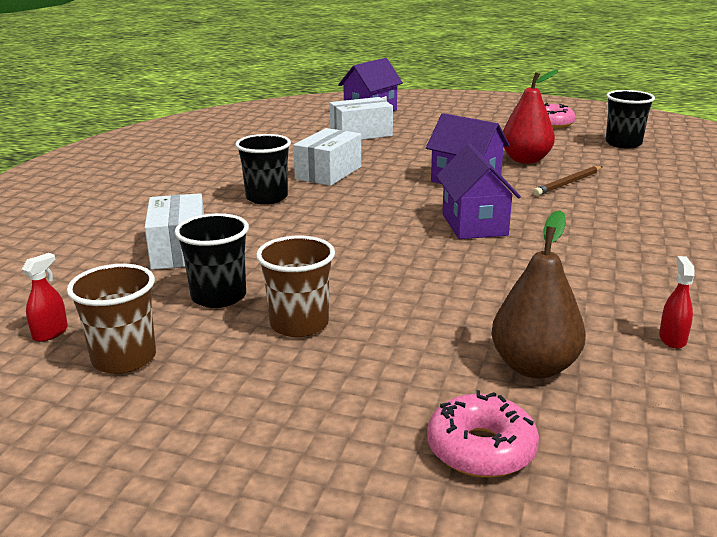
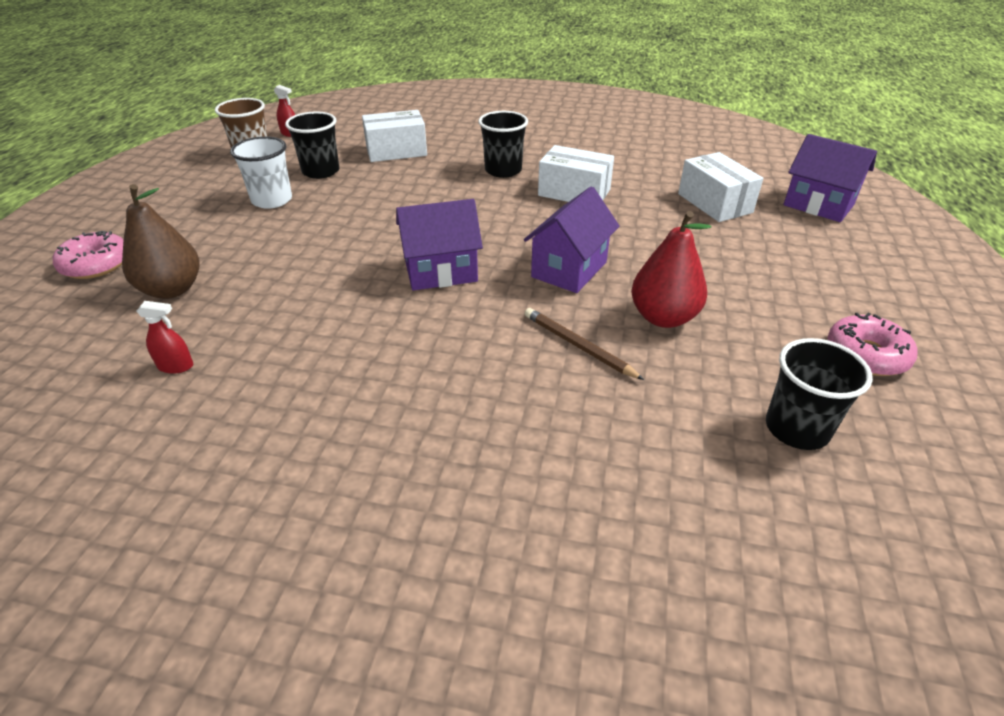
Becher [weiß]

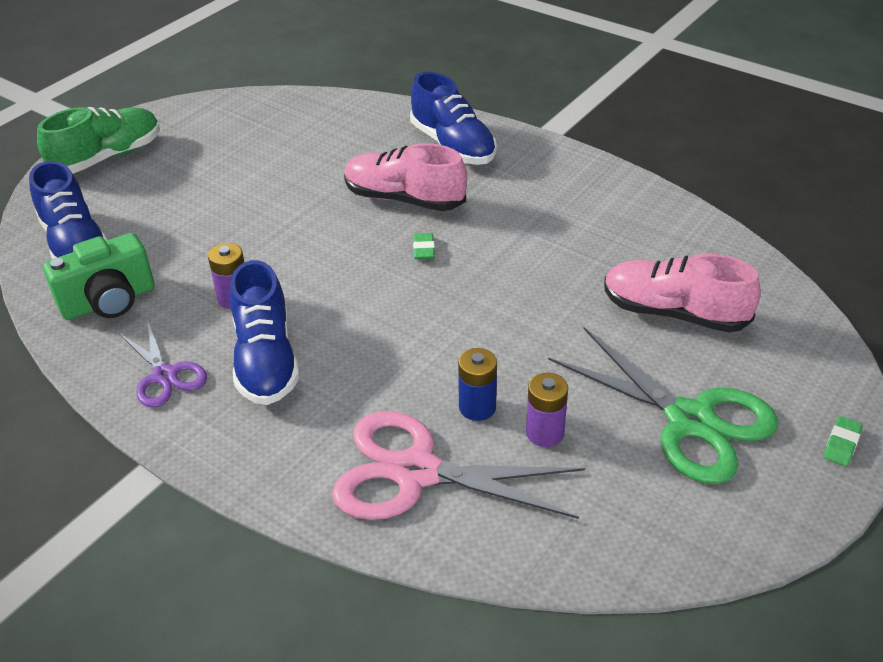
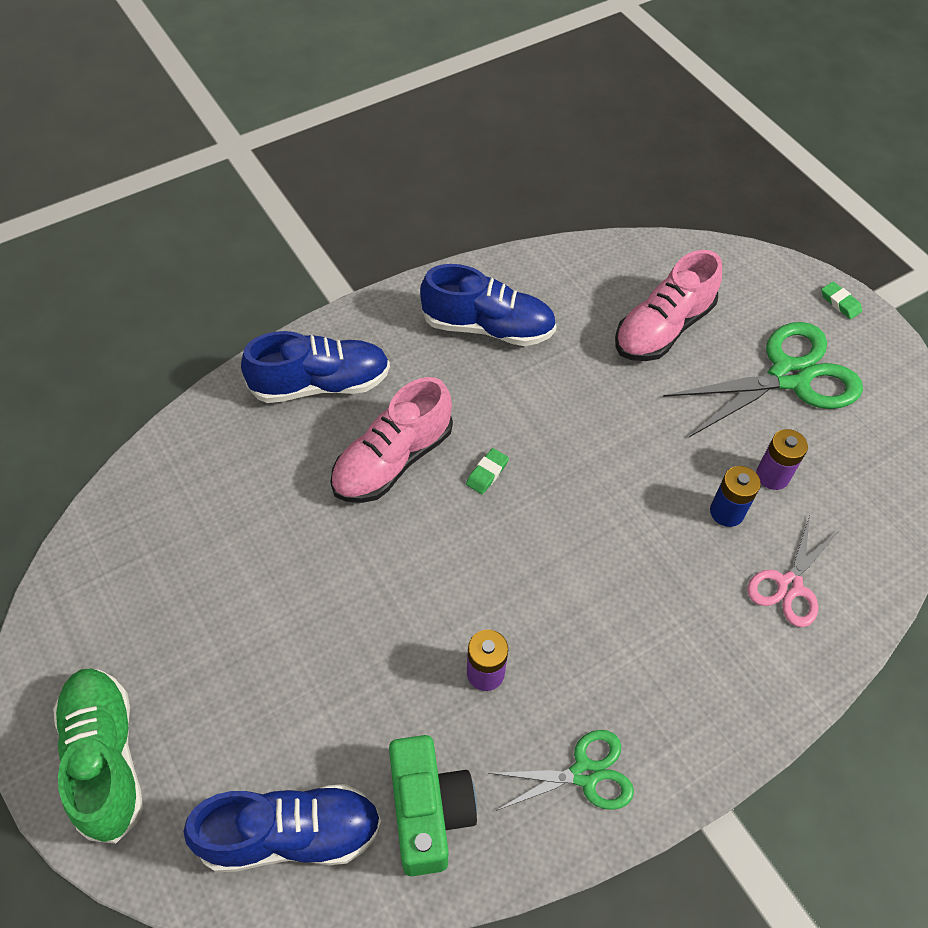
Schuh [blau] (no. 3 from left)
Schere [grün] (no. 1 from left)
Radiergummi [grün] (no. 1 from left)
Schere [rosa]

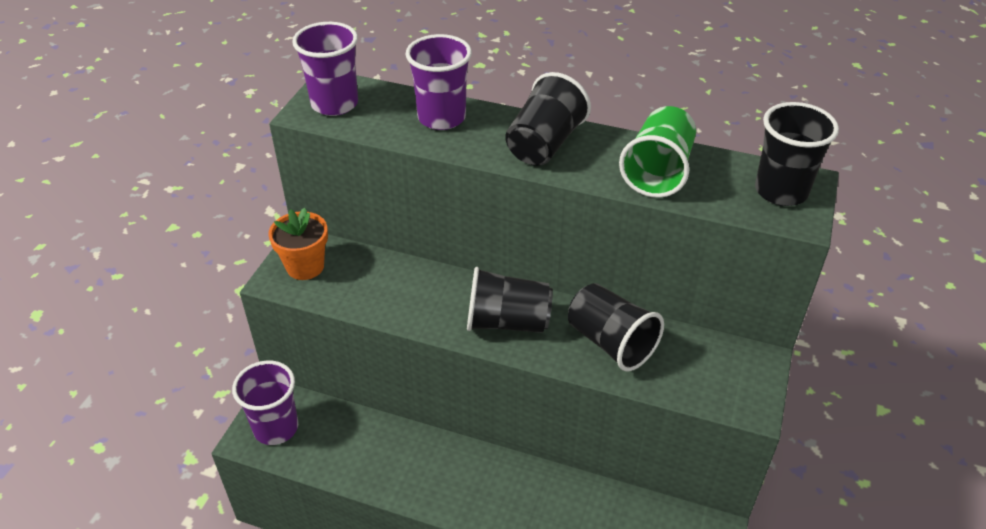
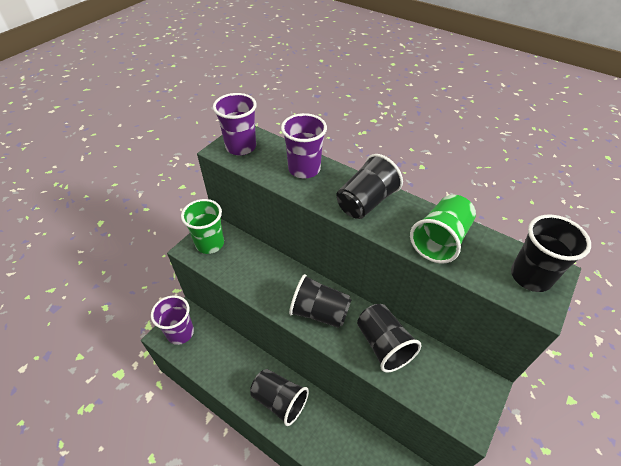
Becher [schwarz] (no. 1 from left)
Becher [grün] (no. 1 from left)

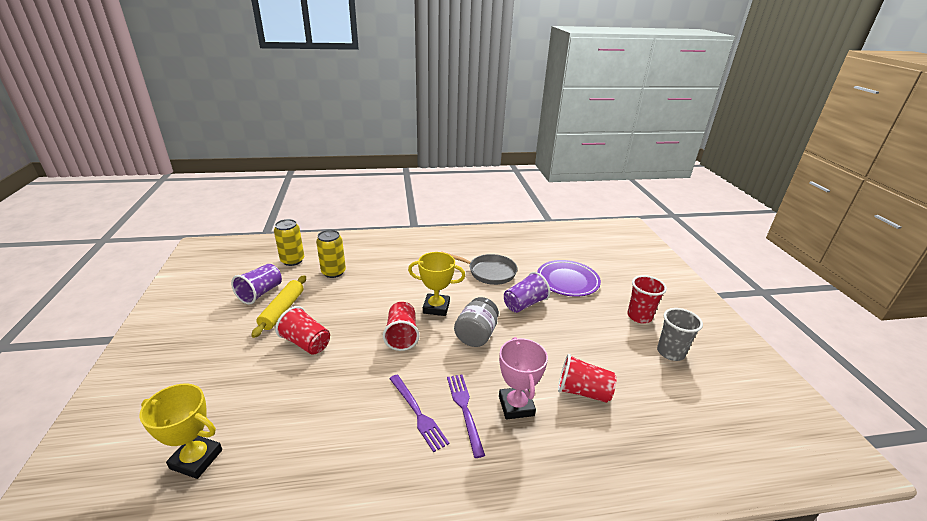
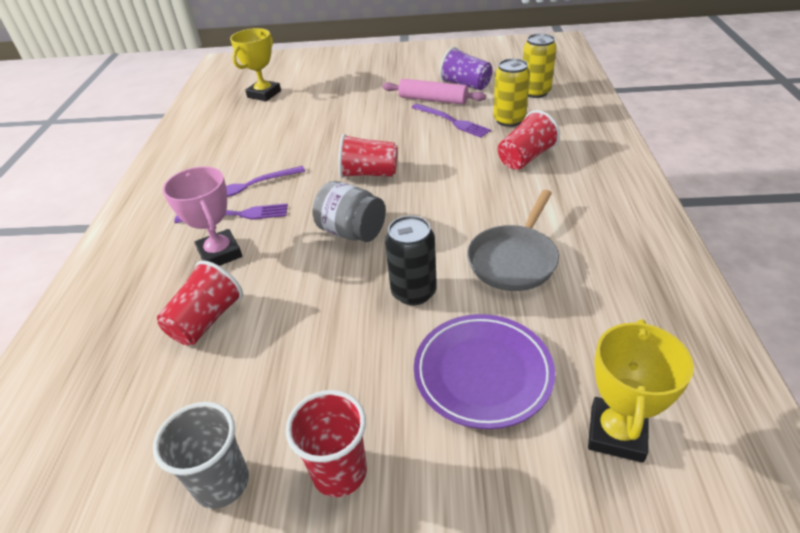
Gabel [lila] (no. 3 from left)
Becher [rot] (no. 4 from left)
Pokal [gelb] (no. 2 from left)
Dose [schwarz]
Nudelholz [rosa]
Pokal [rosa]

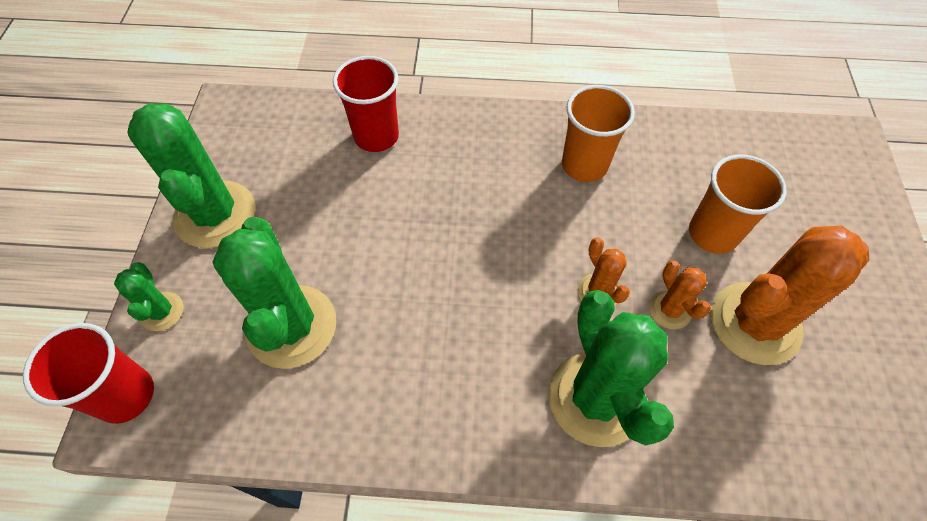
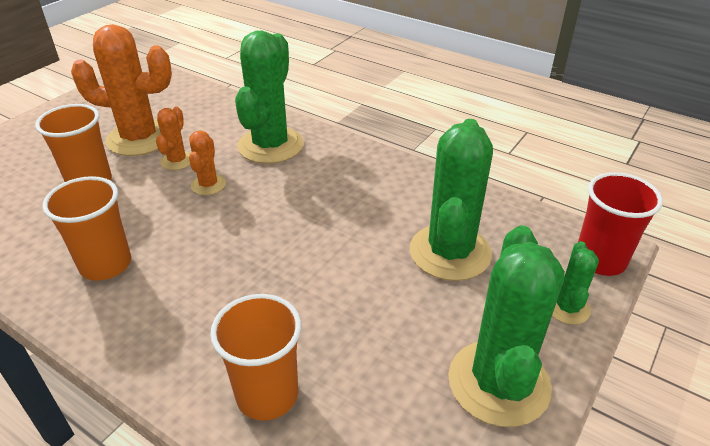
Becher [orange] (no. 3 from left)

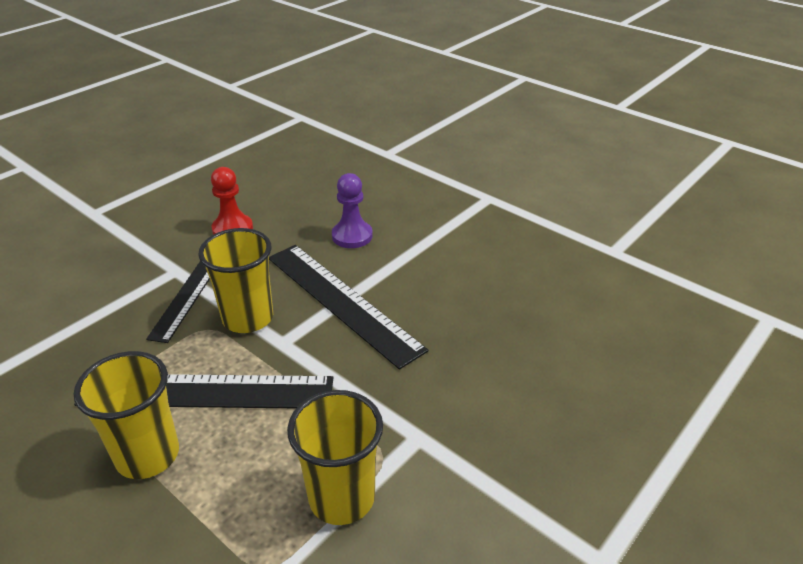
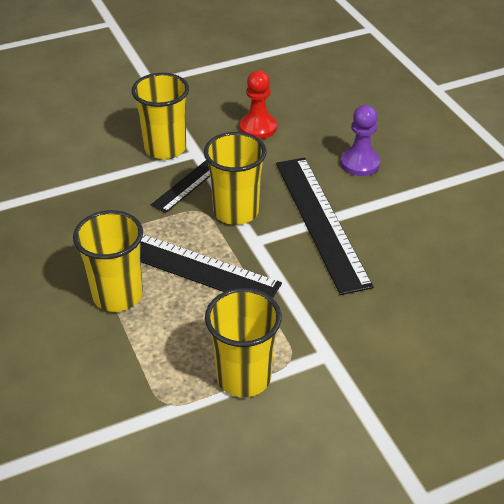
Becher [gelb] (no. 2 from left)

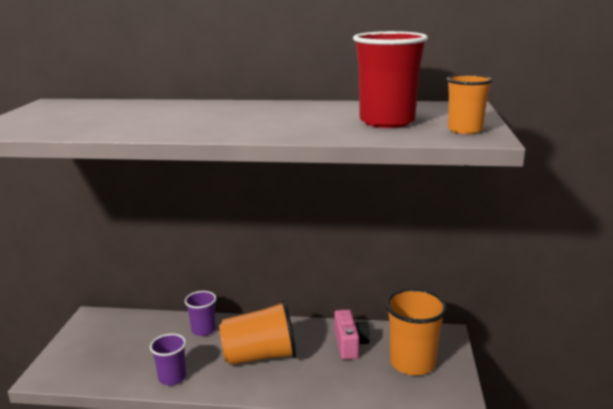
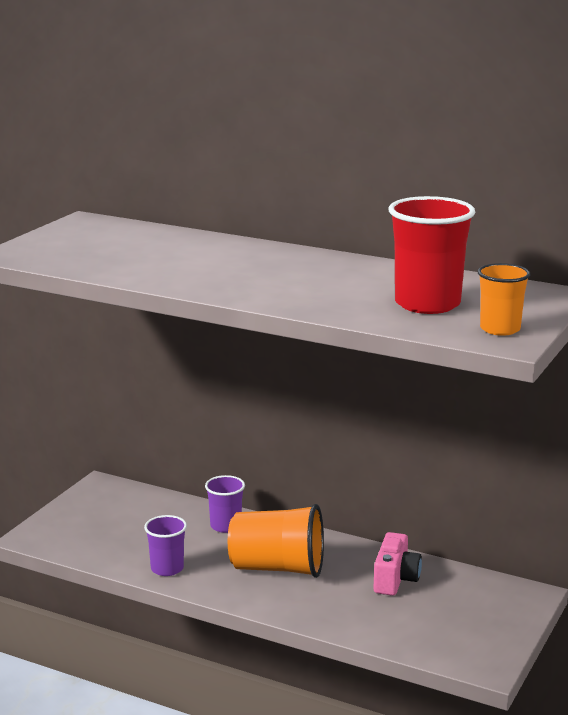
Becher [orange] (no. 2 from left in the first image)

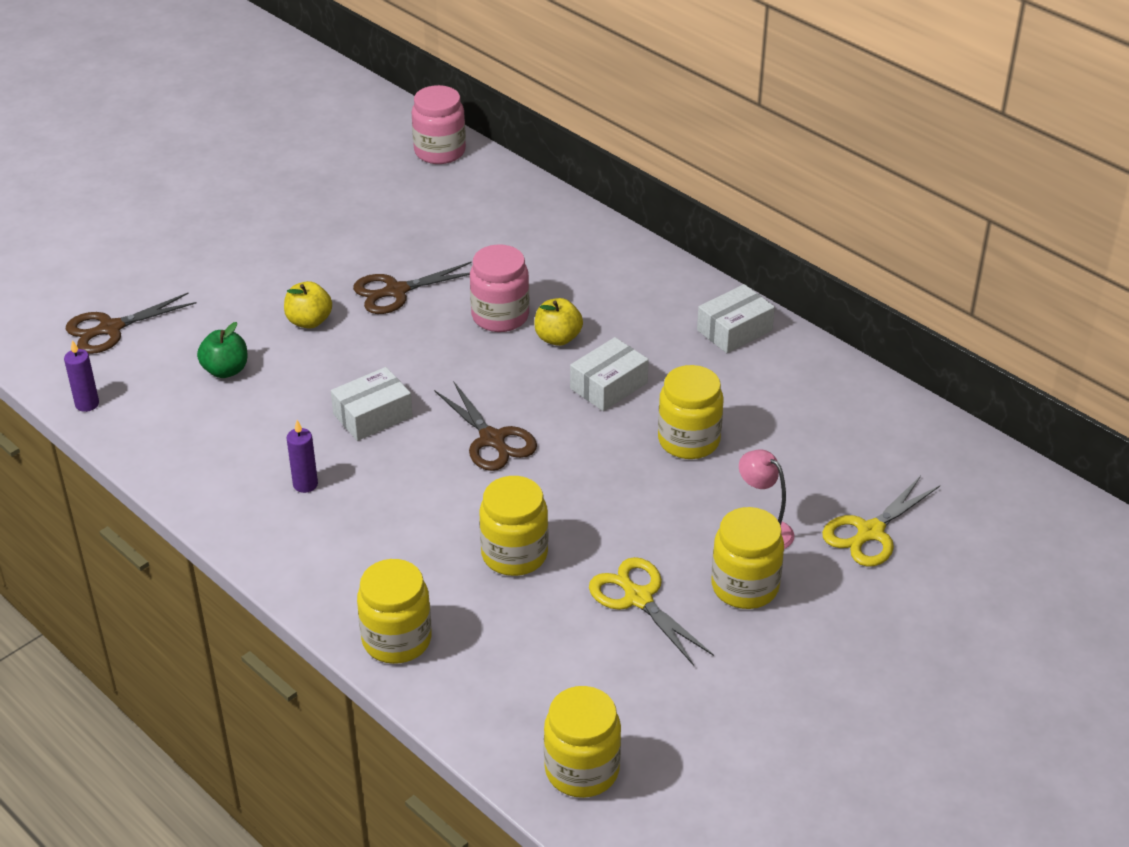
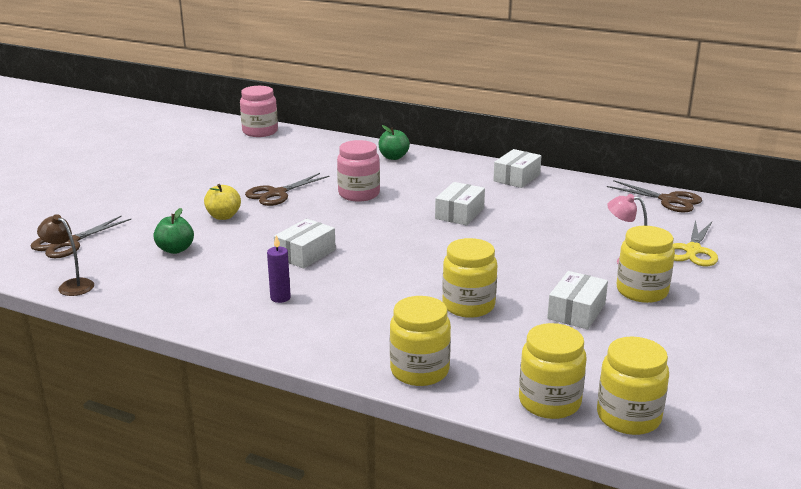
Apfel [gelb] (no. 2 from left in the first image)
Apfel [grün] (no. 2 from left)
Schere [braun] (no. 3 from left)
Einmachglas [gelb] (no. 3 from left)
Lampe [braun]
Schachtel [weiß] (no. 4 from left)

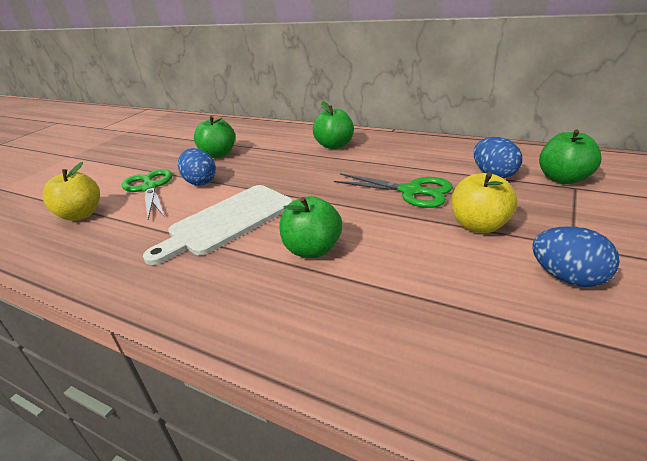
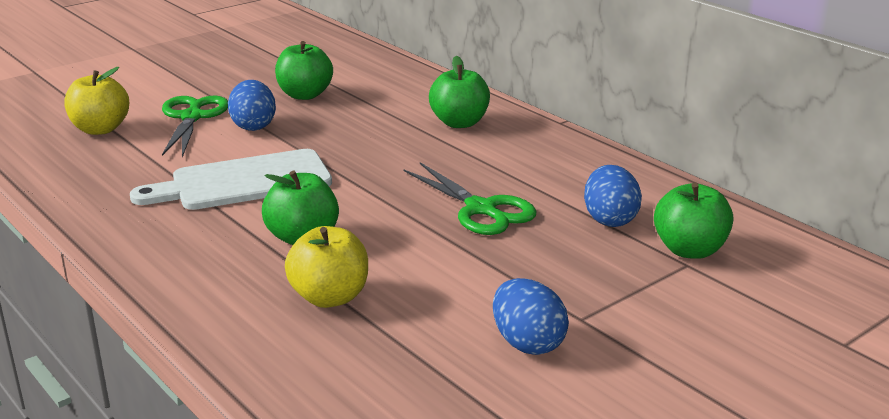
Apfel [gelb] (no. 2 from left)

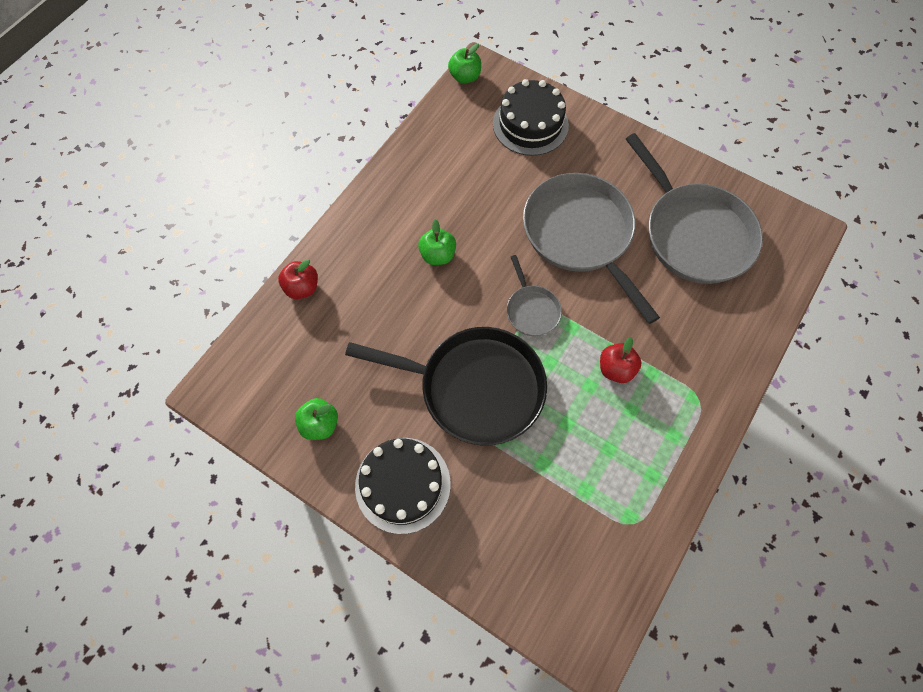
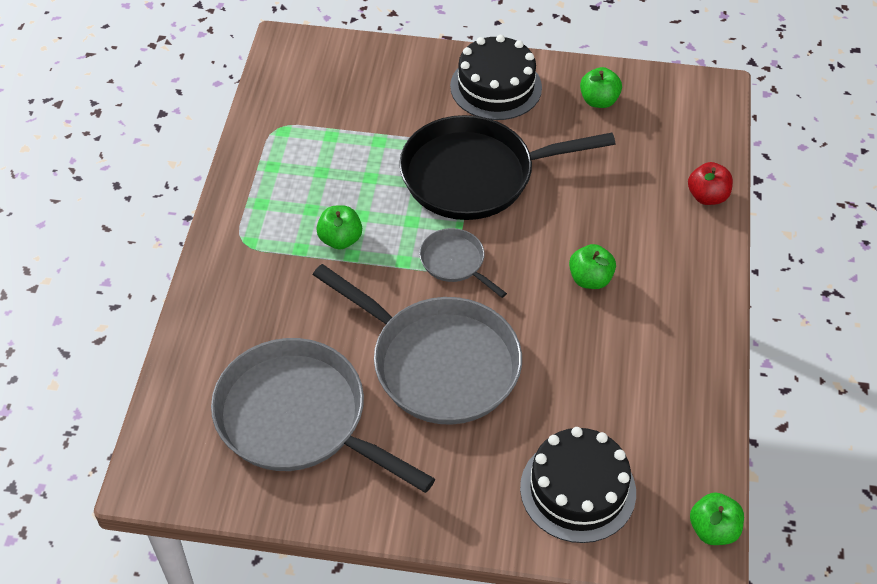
Apfel [grün] (no. 1 from left)

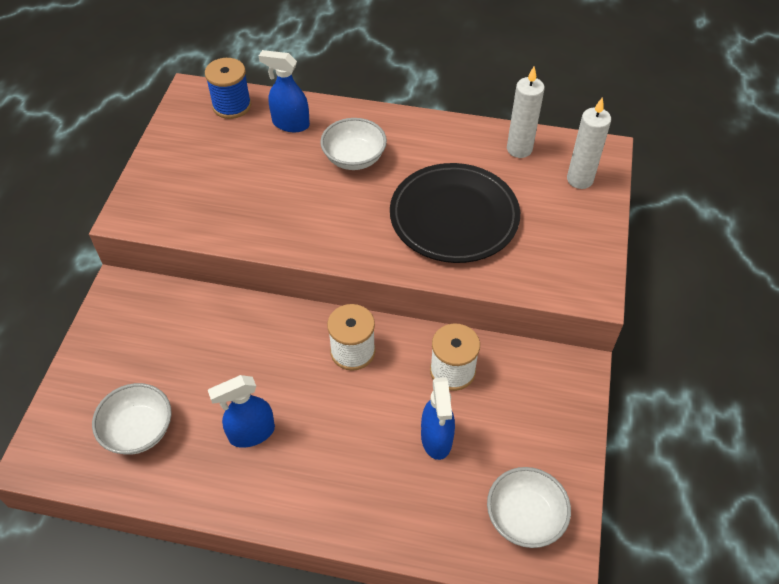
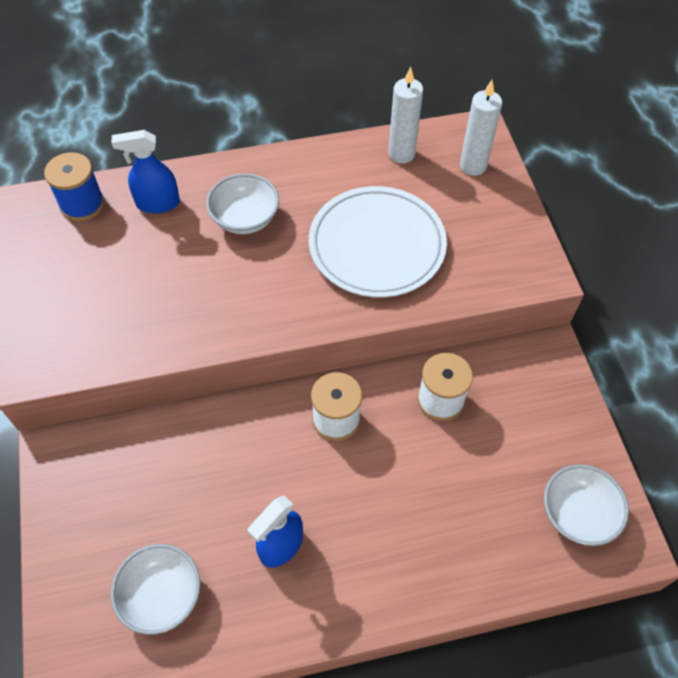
Sprühflasche [blau] (no. 3 from left in the first image)
Teller [weiß]

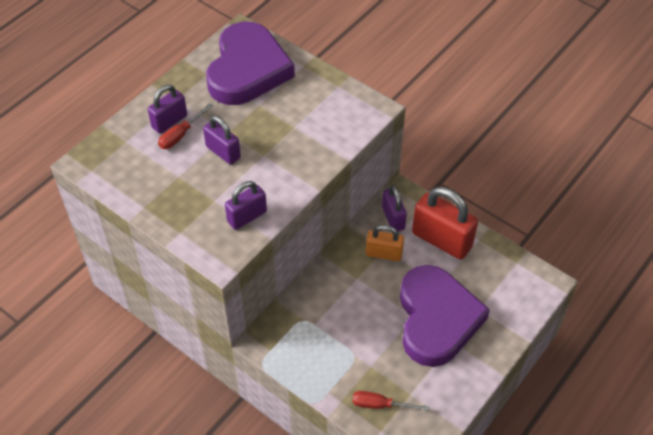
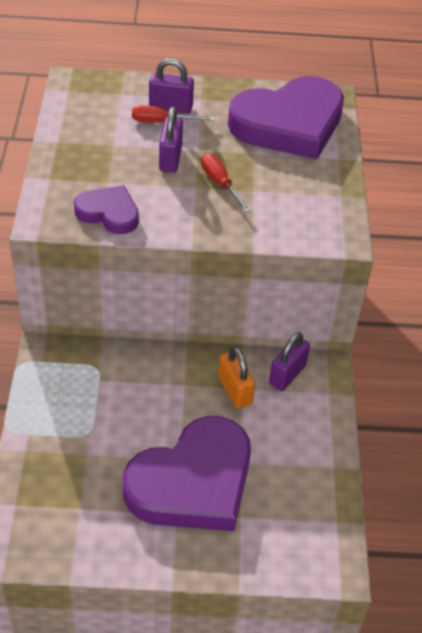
Vorhängeschloss [rot]
Schraubenzieher [rot] (no. 2 from left)
Herz [lila] (no. 1 from left)

